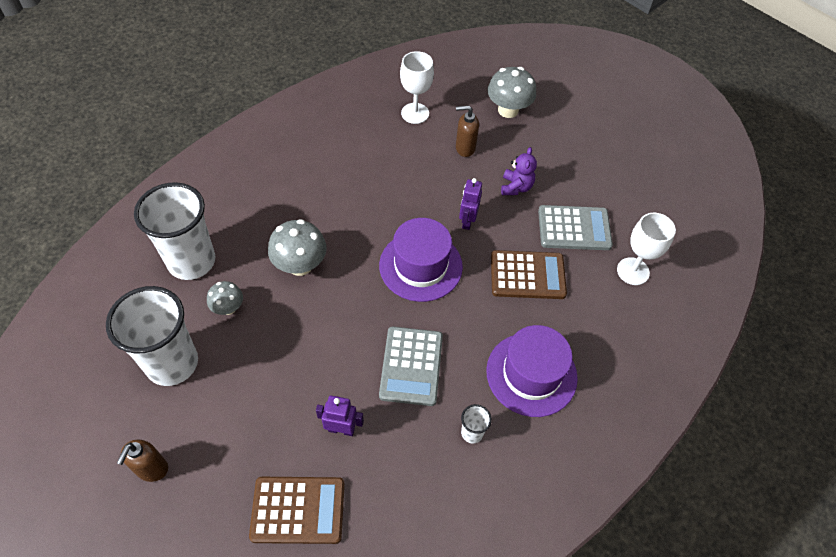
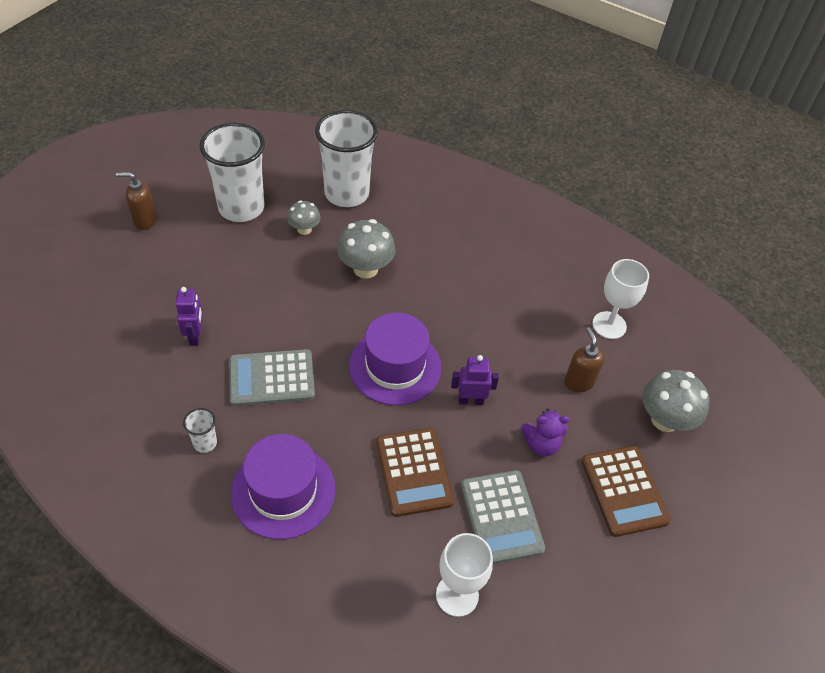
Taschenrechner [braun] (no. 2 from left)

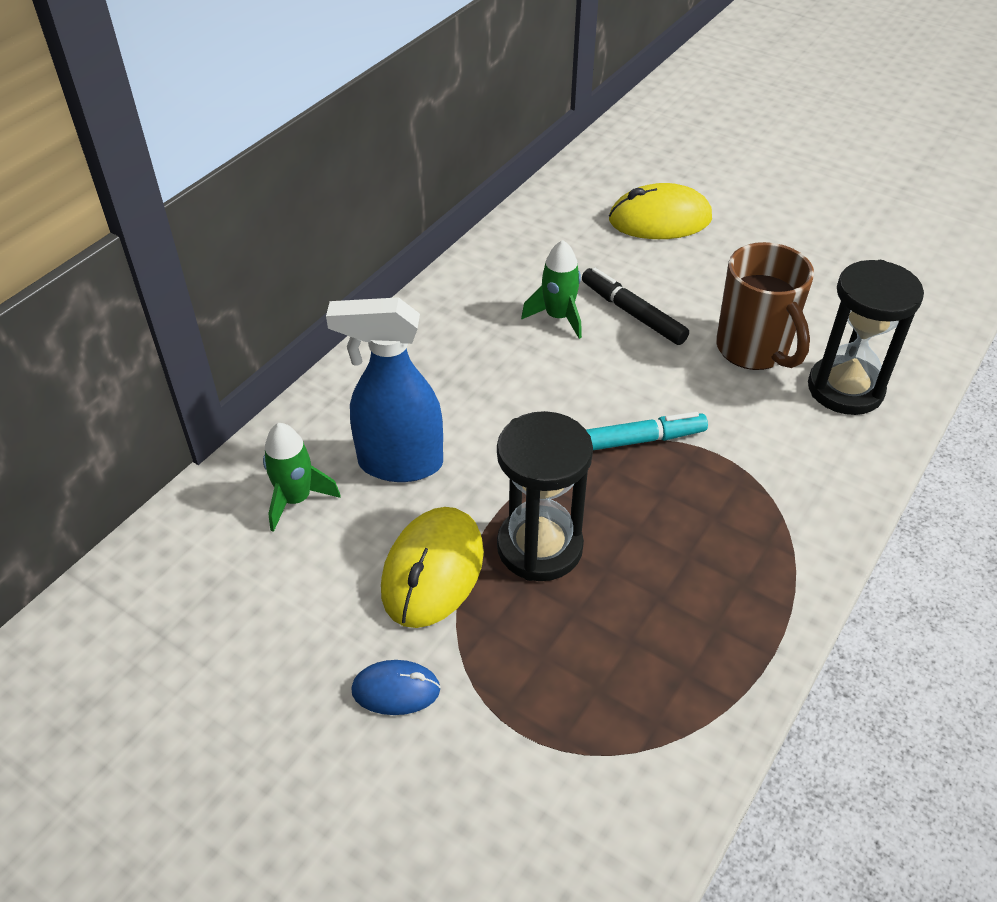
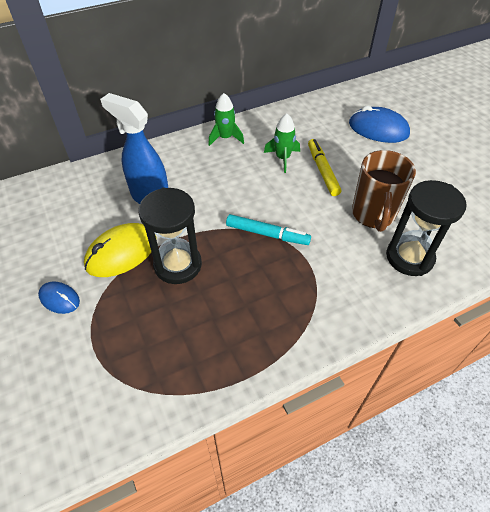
Rakete [grün] (no. 1 from left)
Filzstift [gelb]
Computermaus [blau] (no. 2 from left)

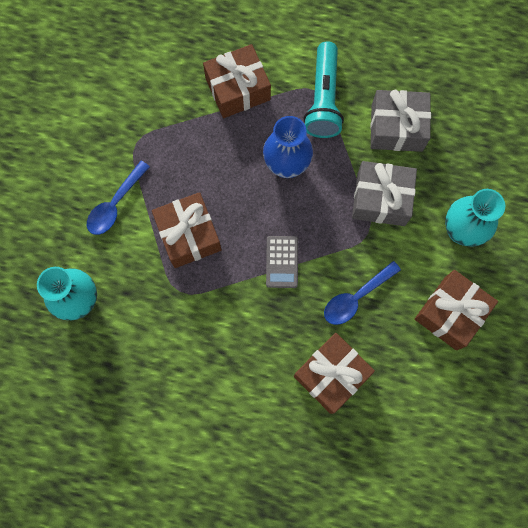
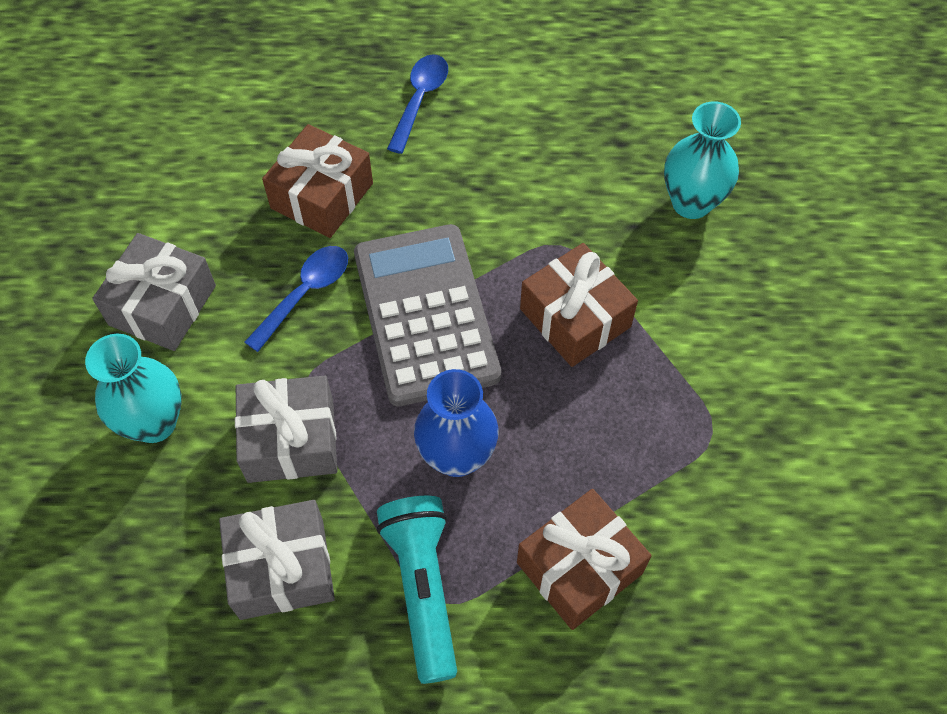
Löffel [blau] (no. 2 from left)
Geschenk [grau] (no. 1 from left)
Taschenrechner [grau]

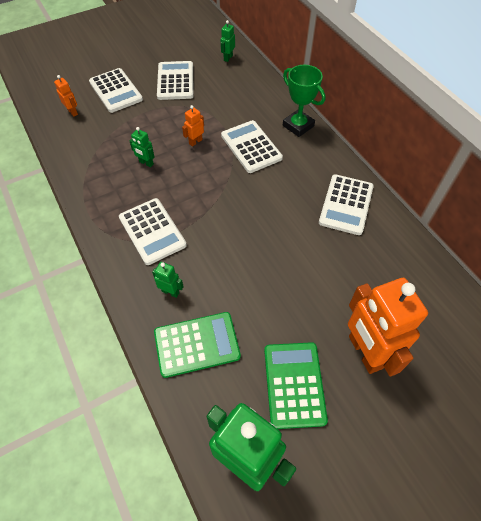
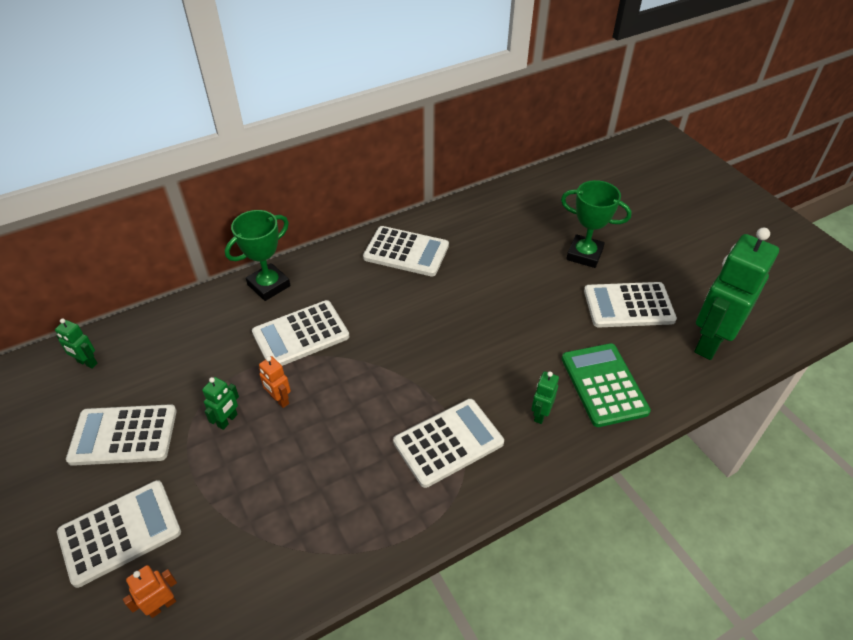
Roboter [grün] (no. 2 from left)
Pokal [grün] (no. 2 from left)
Taschenrechner [weiß] (no. 6 from left)

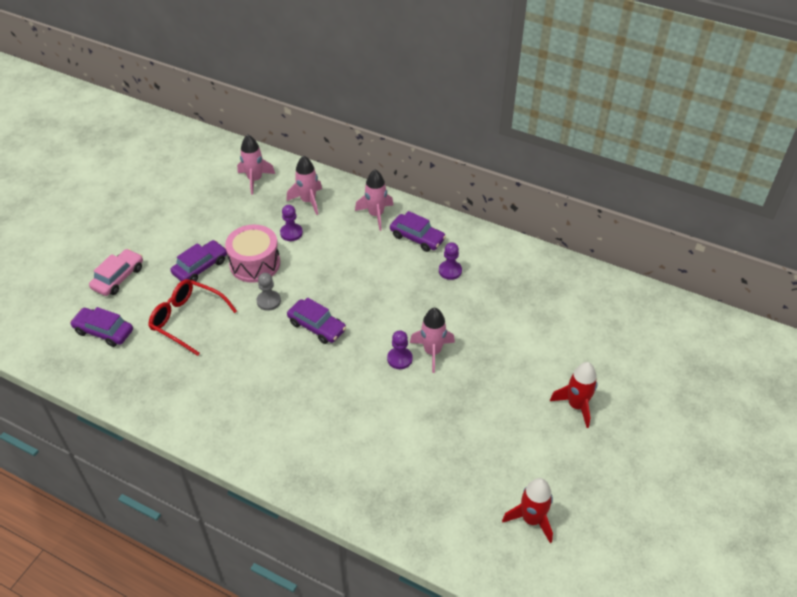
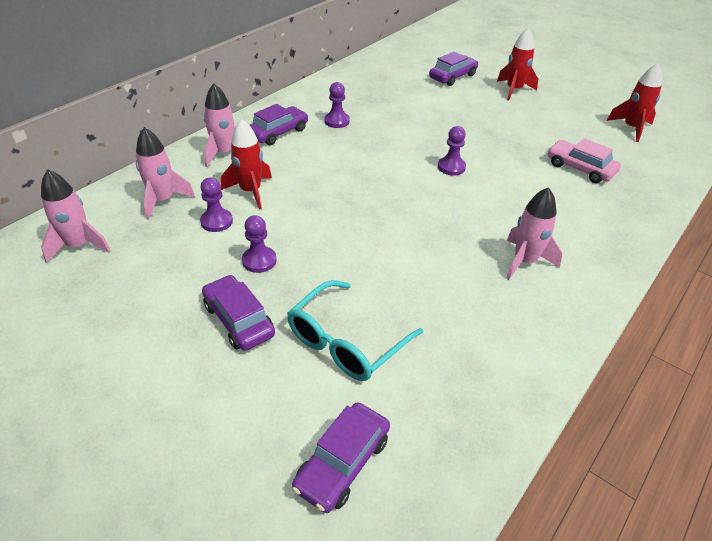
Bauer [grau]
Rakete [rot] (no. 1 from left)
Auto [rosa]
Auto [lila] (no. 4 from left)
Rakete [rosa] (no. 4 from left)
Bauer [lila] (no. 2 from left)
Brille [türkis]

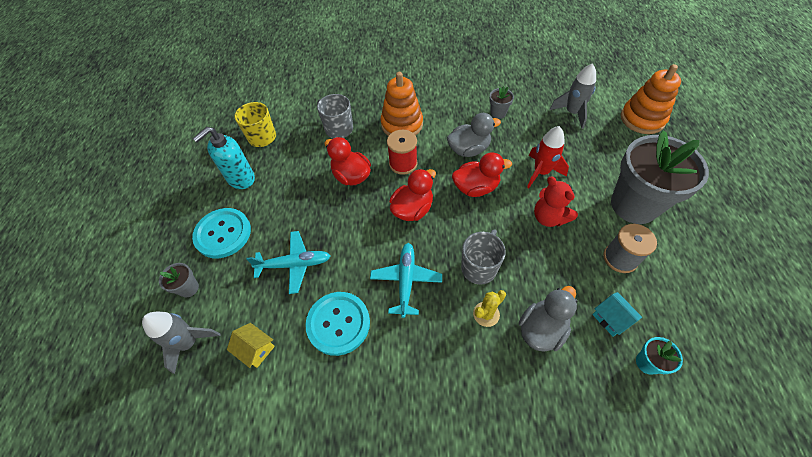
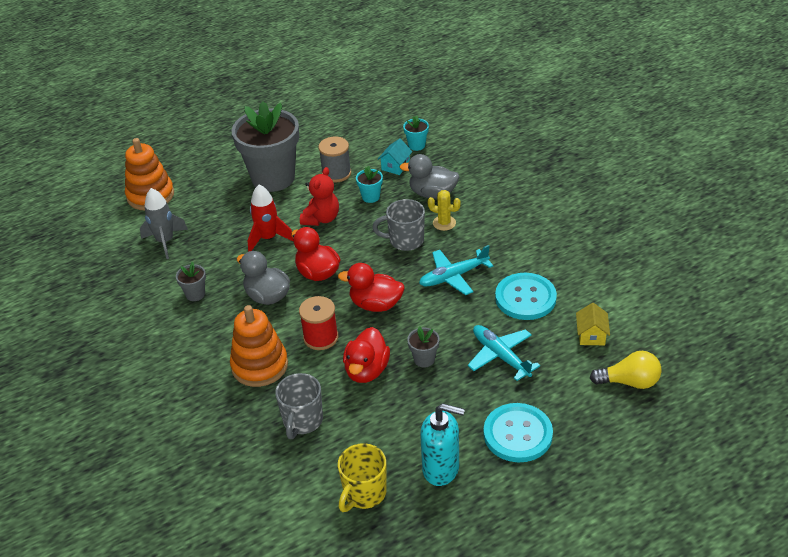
Blumentopf [türkis] (no. 1 from left)
Blumentopf [grau] (no. 3 from left)
Glühbirne [gelb]

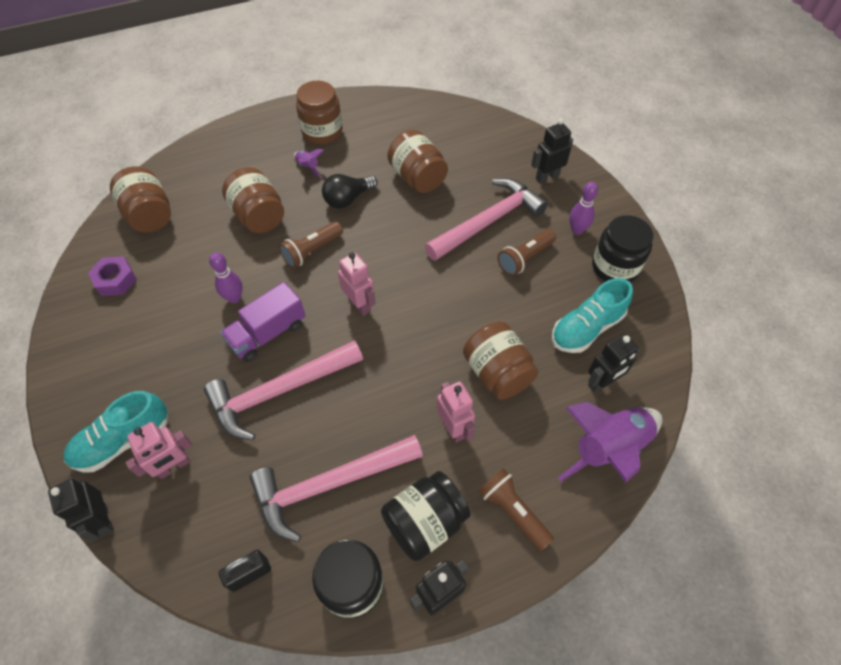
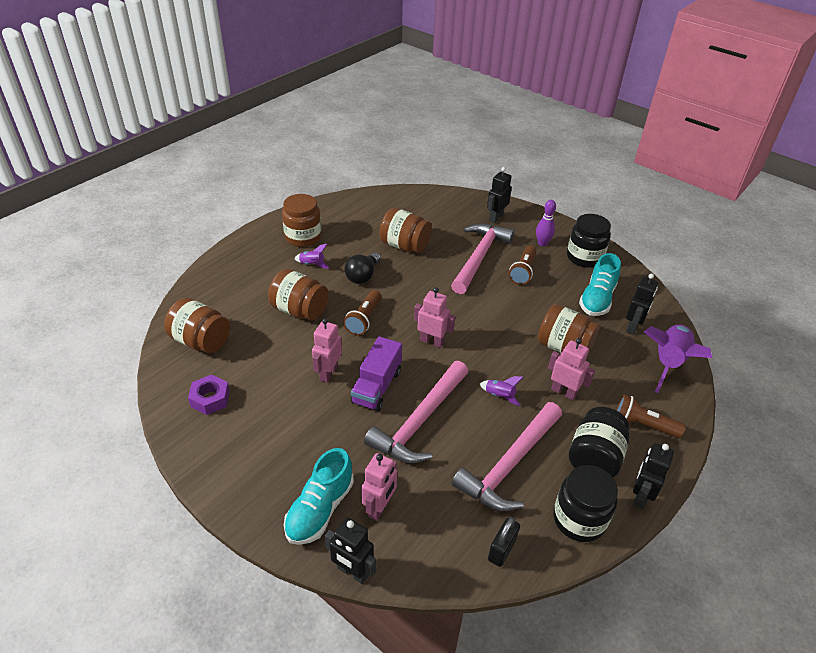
Rakete [lila] (no. 2 from left)
Roboter [rosa] (no. 1 from left)

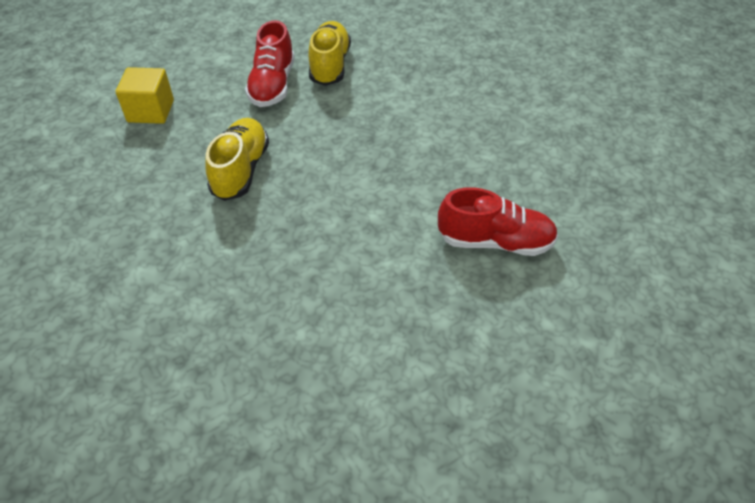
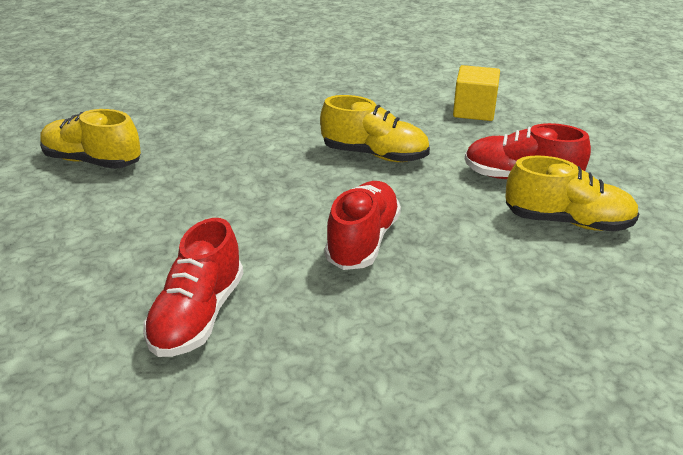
Schuh [gelb] (no. 1 from left)
Schuh [rot] (no. 2 from left)

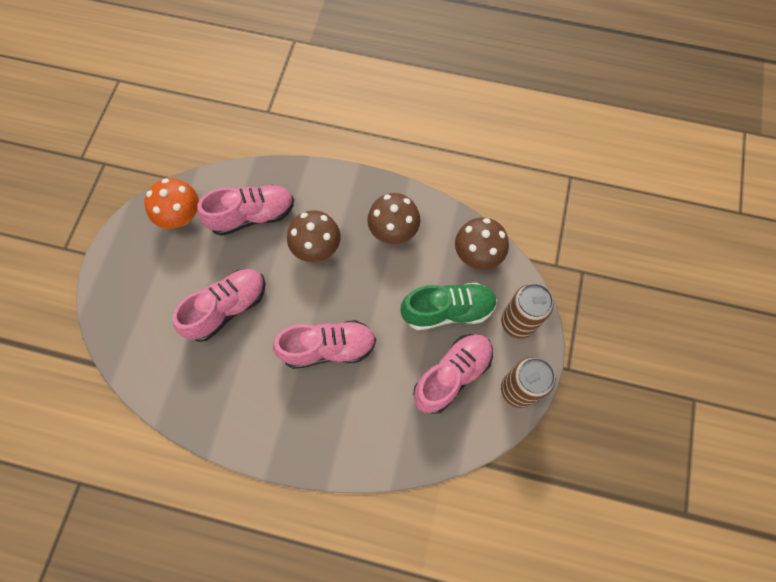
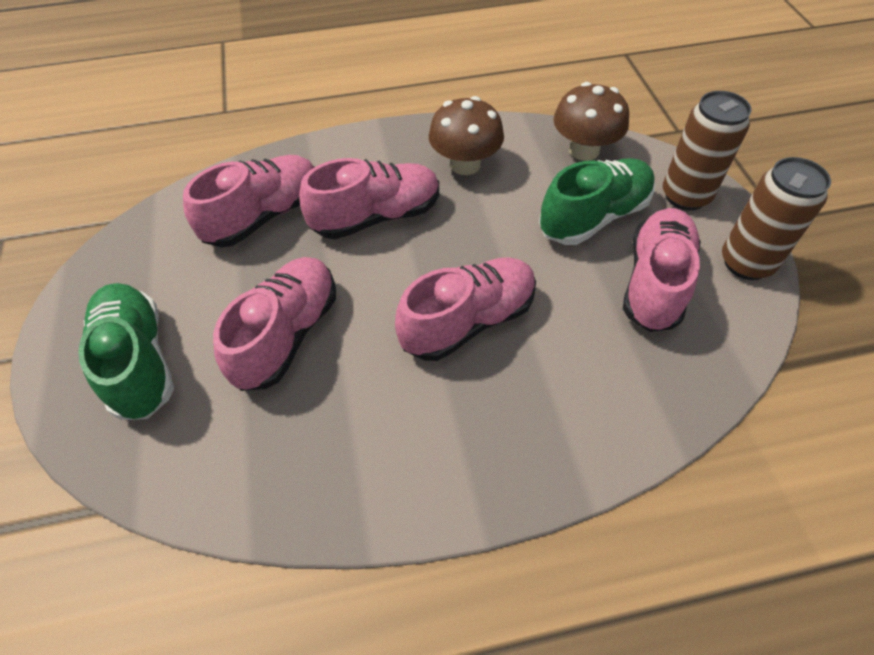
Pilz [orange]
Schuh [grün] (no. 1 from left)
Schuh [rosa] (no. 3 from left)

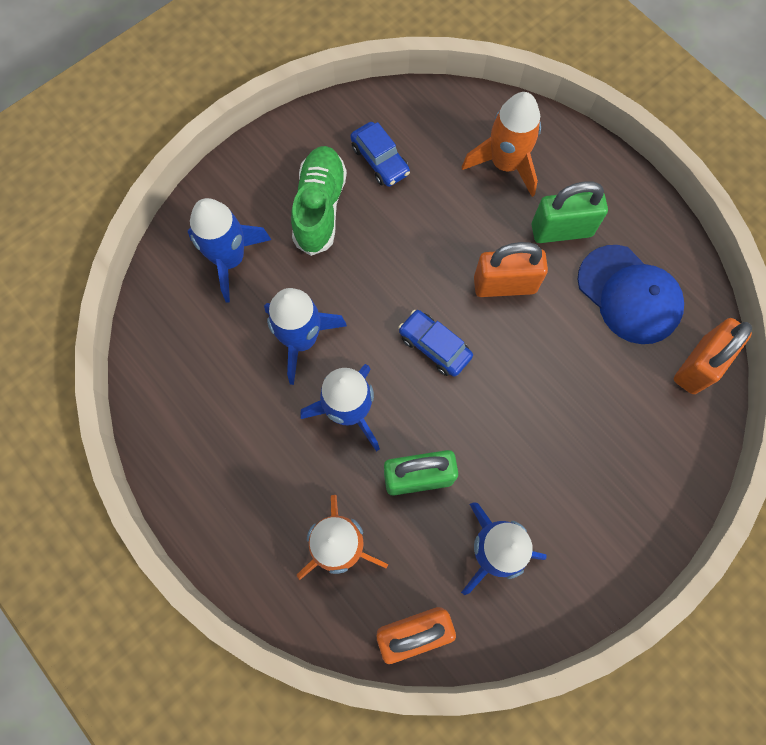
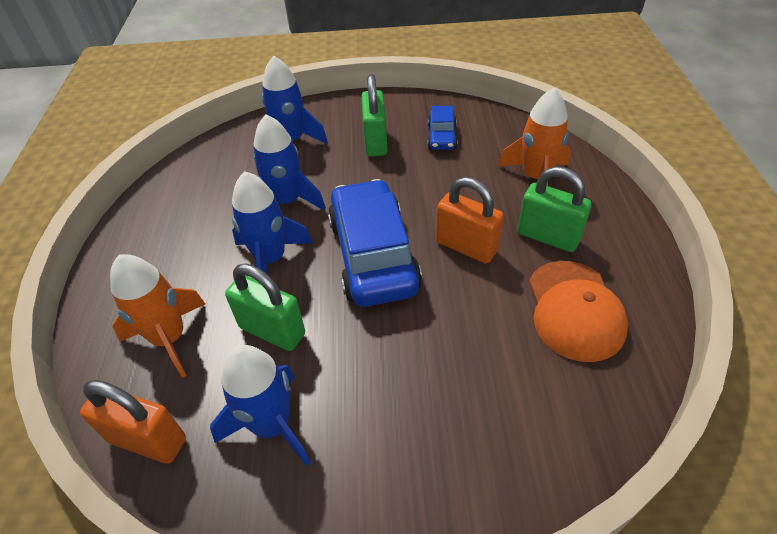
Vorhängeschloss [orange] (no. 3 from left in the first image)
Vorhängeschloss [grün] (no. 2 from left)
Kappe [orange]
Auto [blau] (no. 1 from left)

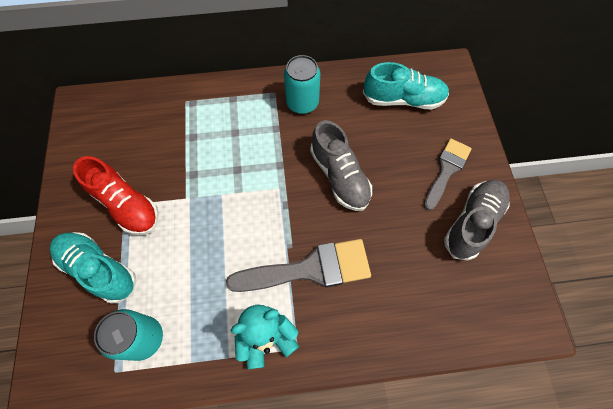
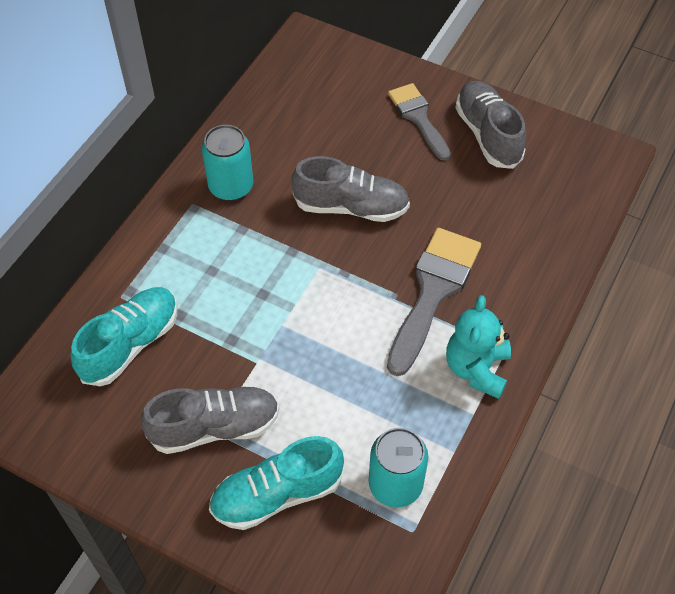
Schuh [türkis] (no. 1 from left)
Schuh [grau] (no. 1 from left)

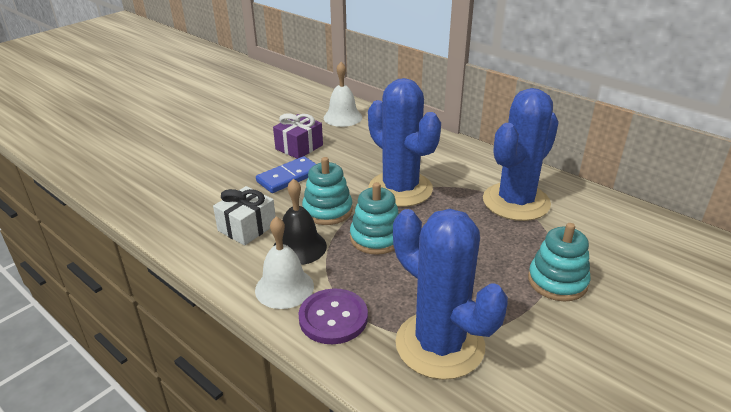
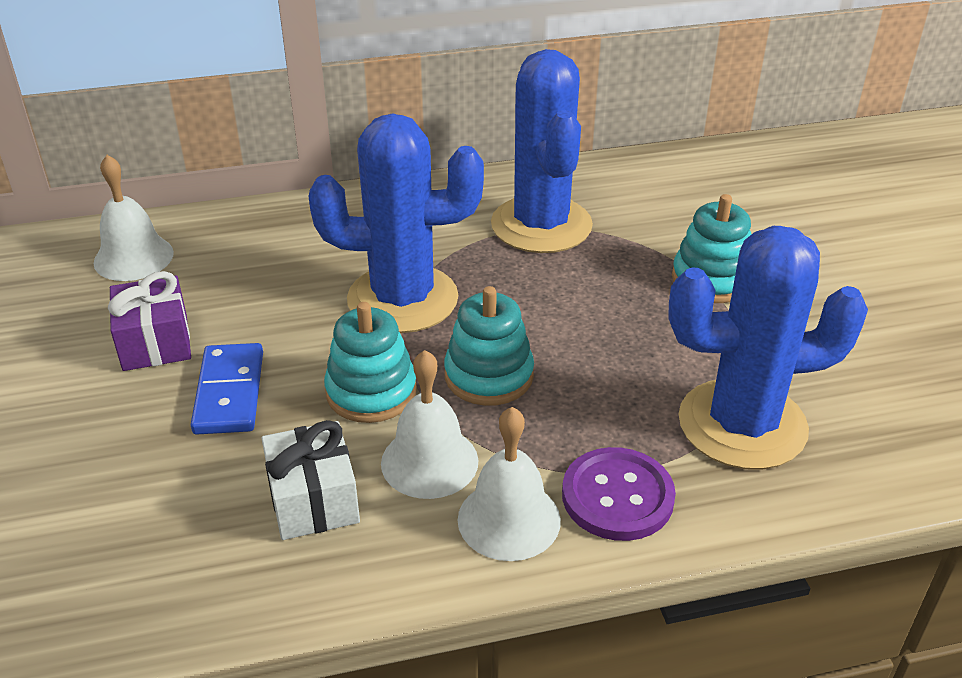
Glocke [weiß] (no. 2 from left)

